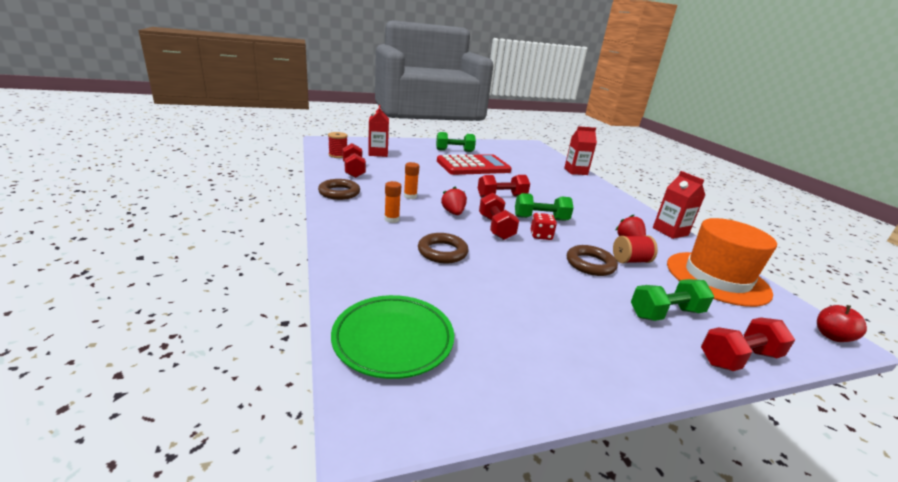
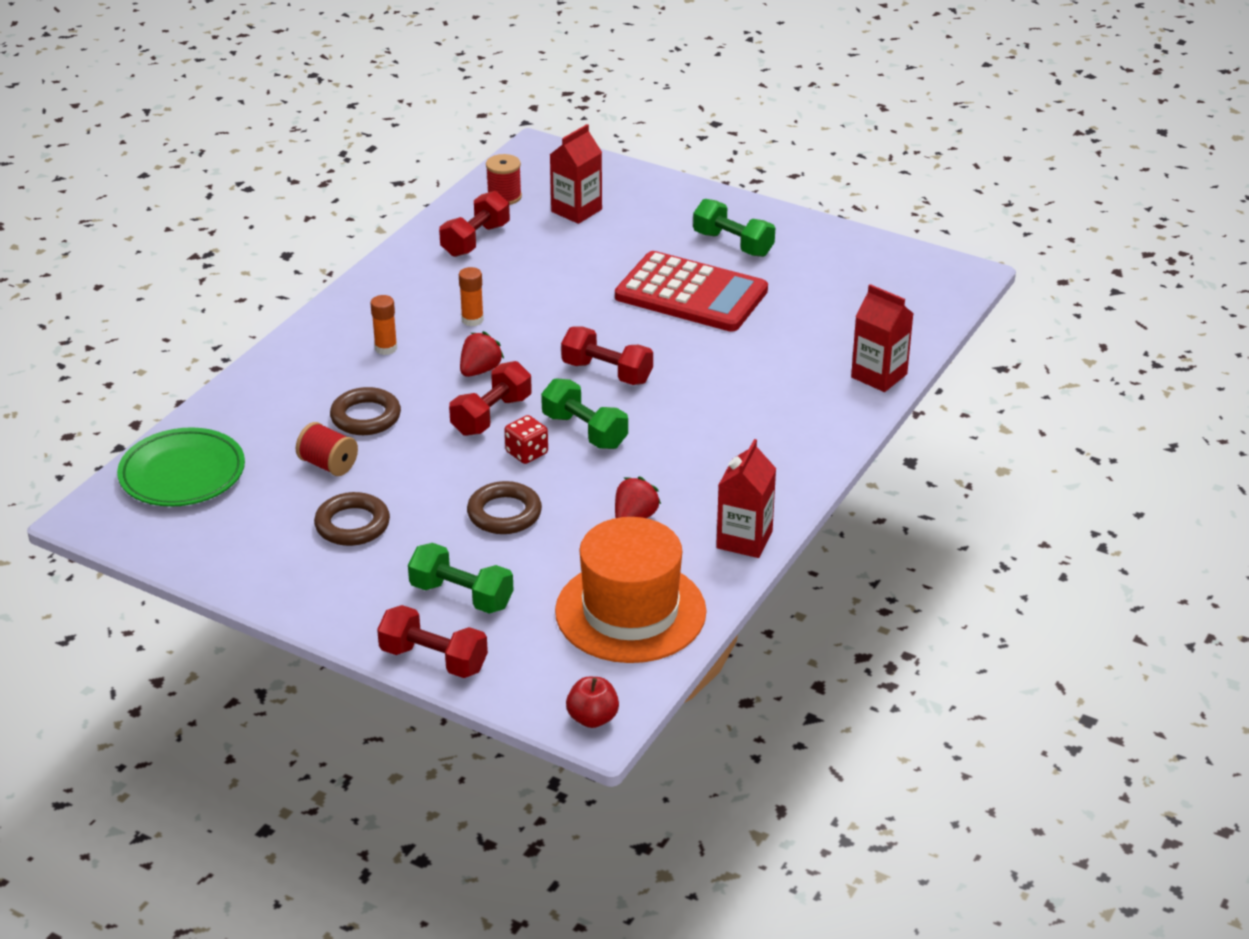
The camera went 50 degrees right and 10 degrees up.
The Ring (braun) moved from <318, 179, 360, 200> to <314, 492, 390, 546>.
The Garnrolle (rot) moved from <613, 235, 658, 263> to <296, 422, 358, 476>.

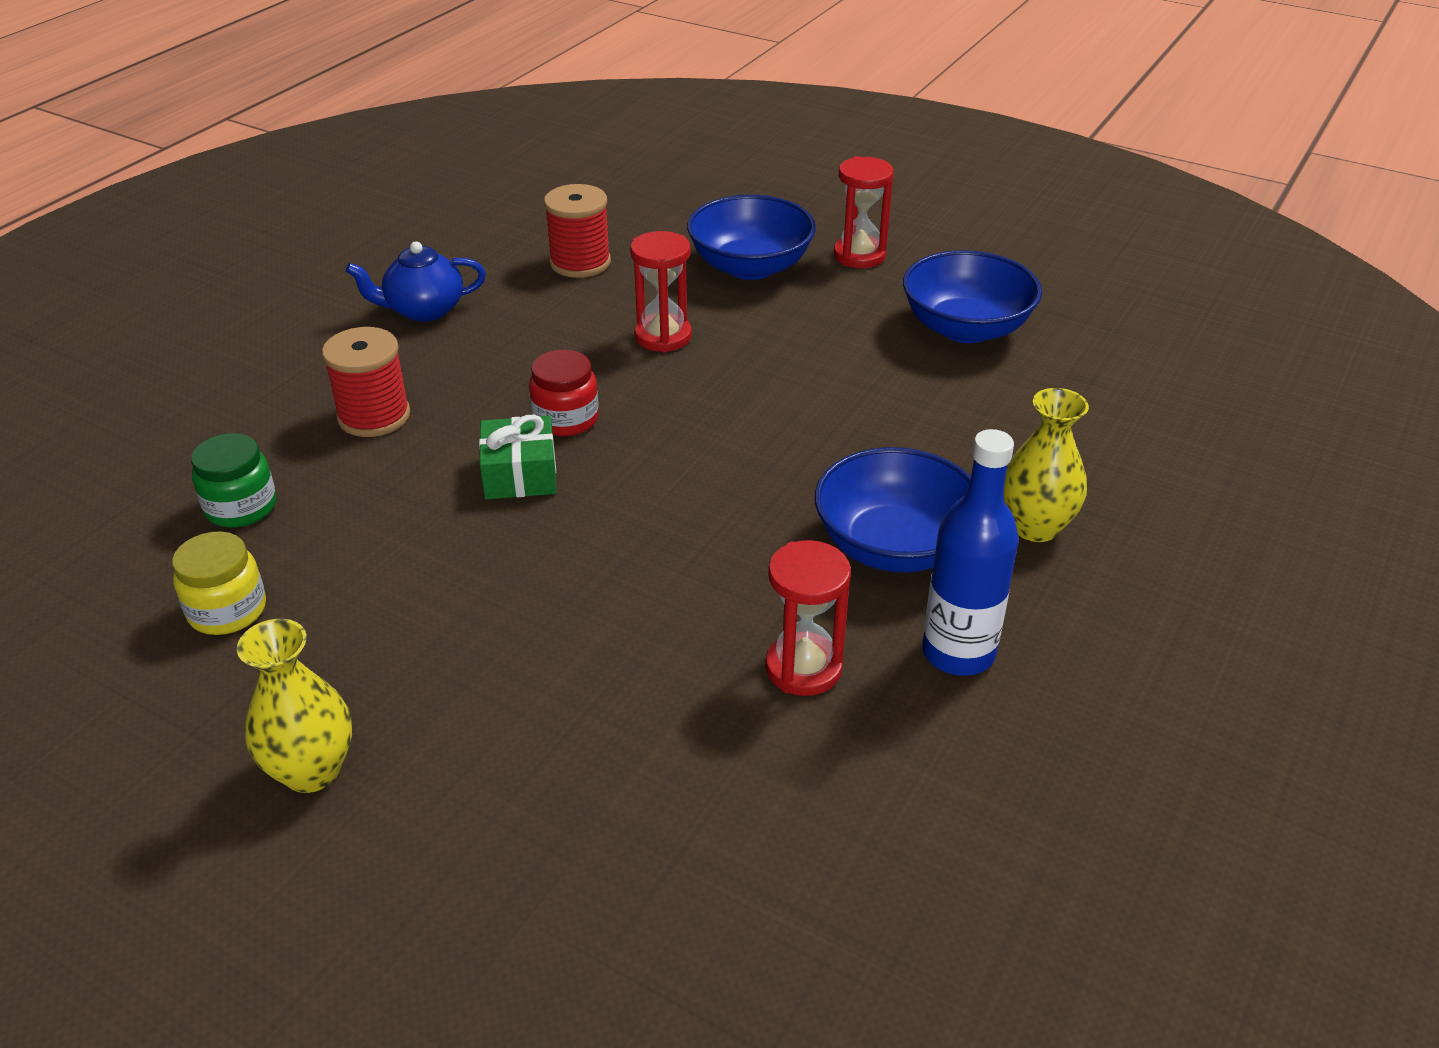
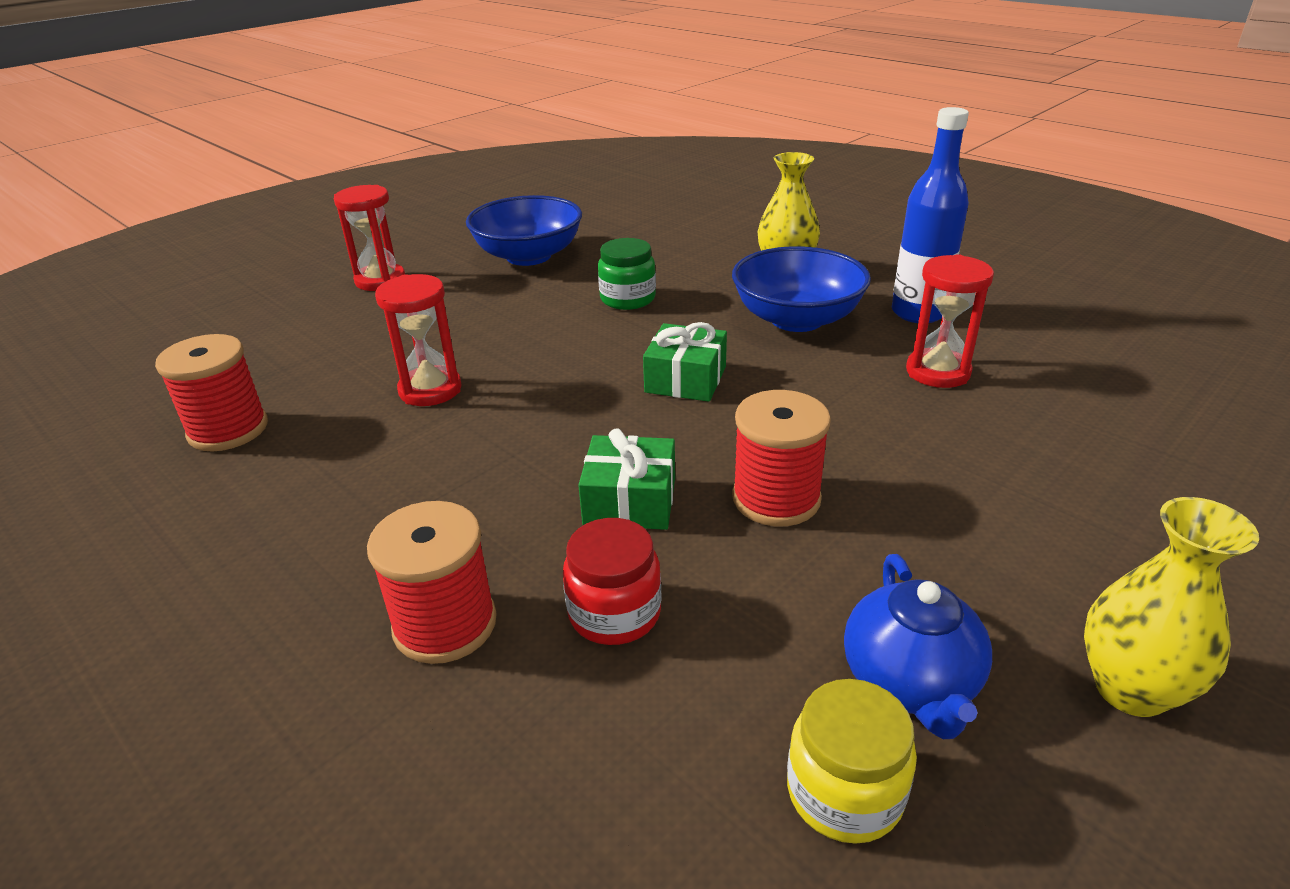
The camera went 75 degrees left and 5 degrees down.
The Schüssel (blau) at <687, 195, 816, 280> disappeared.
The Geschenk (grün) at <643, 322, 727, 402> appeared.
The Garnrolle (rot) at <732, 390, 831, 526> appeared.
The Einmachglas (grün) moved from <191, 433, 276, 528> to <598, 238, 656, 310>.
The Teekanne (blau) moved from <346, 241, 486, 322> to <844, 554, 992, 739>.
The Einmachglas (rot) moved from <529, 350, 599, 436> to <563, 518, 662, 645>.

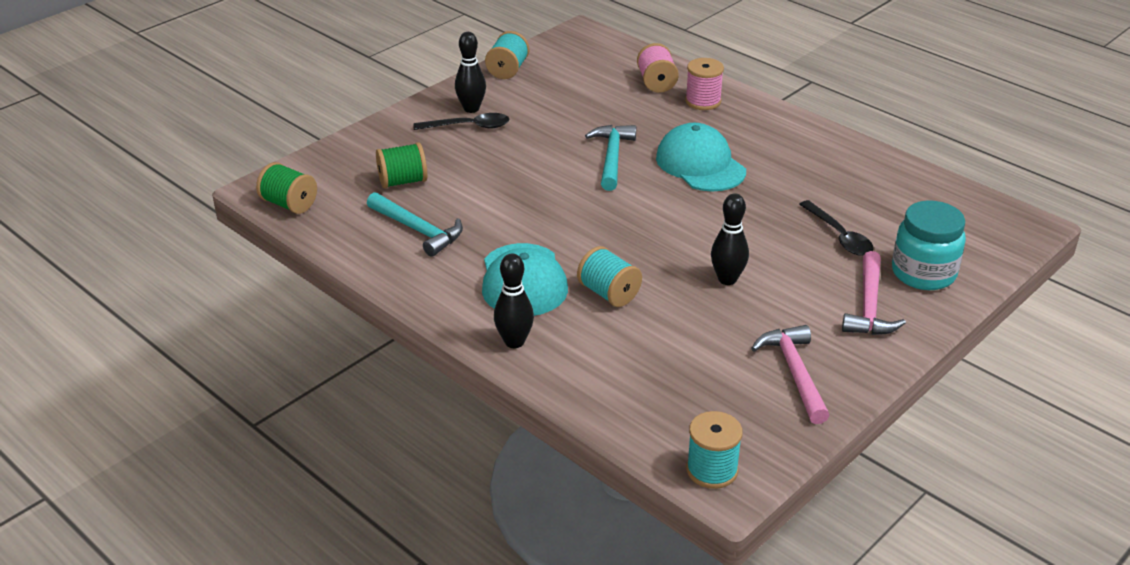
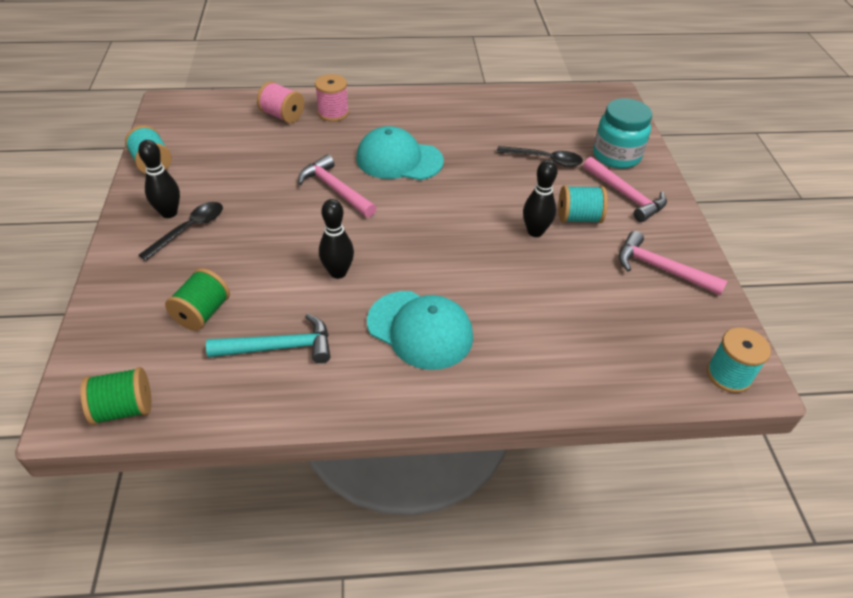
The camera went 50 degrees left and 10 degrees up.
The Bowlingkegel (schwarz) moved from <494, 254, 534, 348> to <319, 199, 354, 279>.
The Garnrolle (türkis) moved from <577, 246, 642, 307> to <558, 185, 608, 223>.
The Hammer (türkis) at <585, 125, 636, 191> became the Hammer (rosa) at <298, 154, 376, 217>.

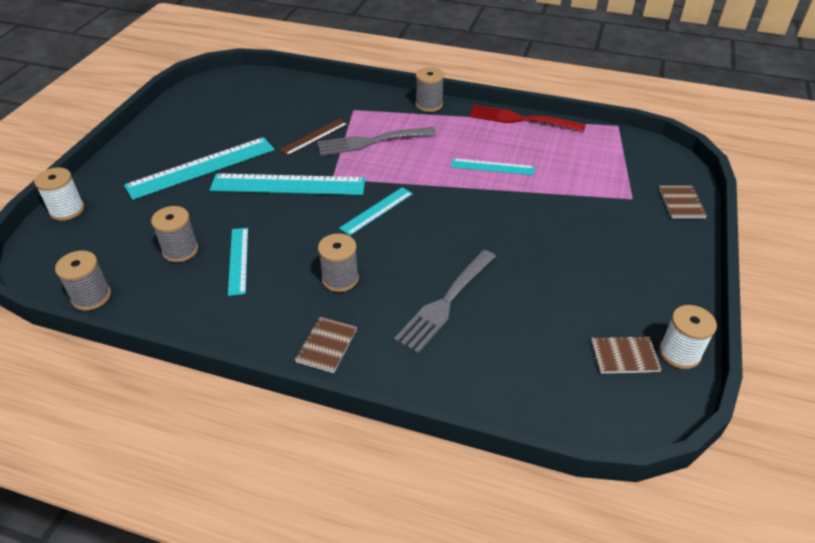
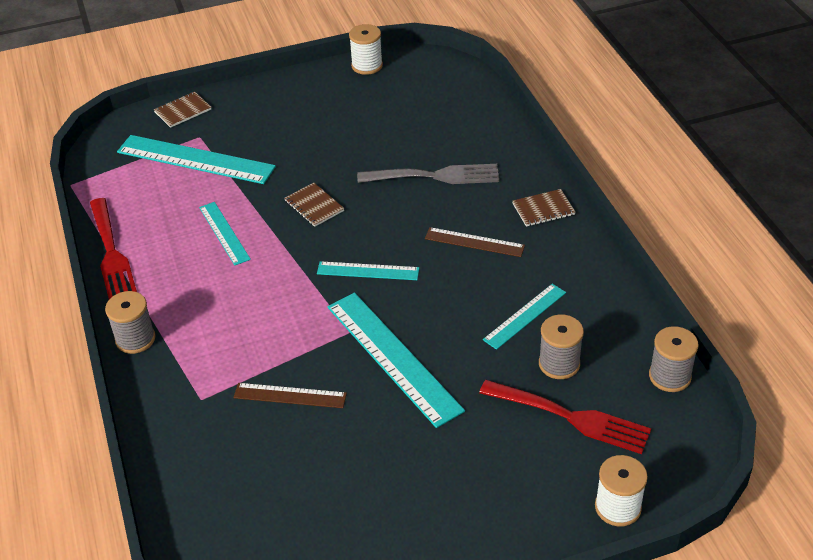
The camera went 125 degrees left and 0 degrees up.
The Gabel (grau) at <317, 127, 436, 156> disappeared.
The Gabel (rot) at <479, 380, 651, 454> appeared.
The Lineal (türkis) moved from <124, 137, 274, 200> to <117, 135, 276, 184>.
The Notizbuch (braun) moved from <591, 335, 662, 373> to <284, 183, 344, 227>.
The Garnrolle (grau) at <318, 233, 359, 292> was replaced by the Lineal (braun) at <425, 227, 525, 257>.

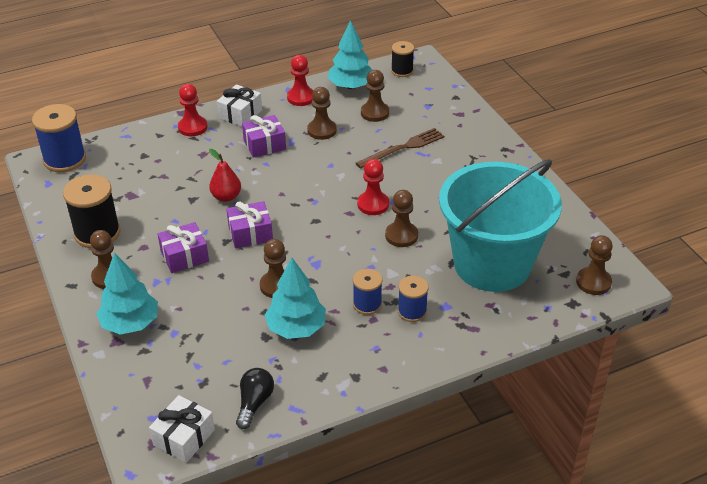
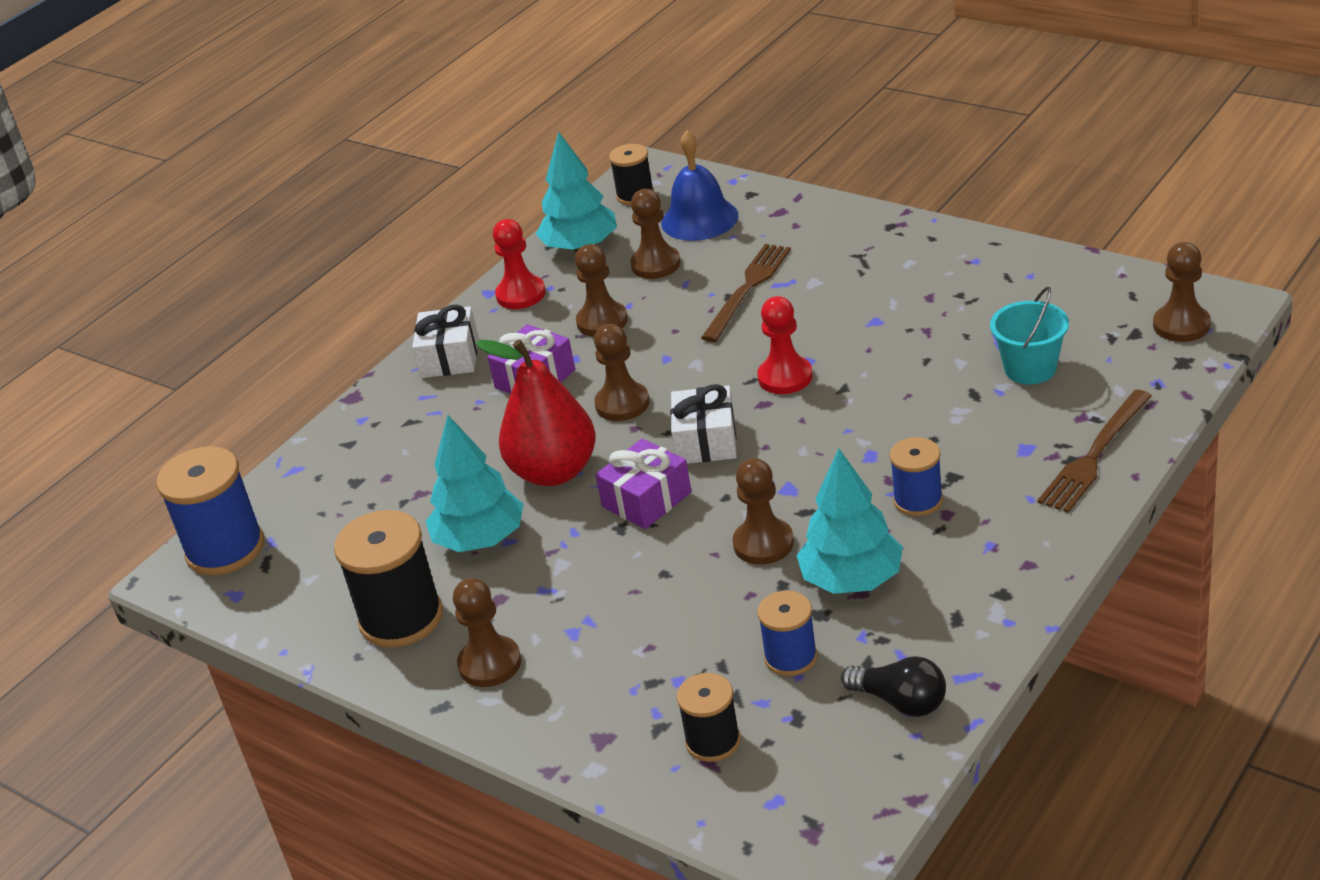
The camera went 25 degrees left and 5 degrees down.
The Geschenk (lila) at <158, 222, 209, 273> disappeared.
The Bauer (rot) at <178, 84, 208, 136> disappeared.
The Glocke (blau) at <661, 130, 738, 241> appeared.
The Garnrolle (schwarz) at <677, 673, 740, 762> appeared.
The Gabel (braun) at <1037, 390, 1152, 513> appeared.
The Baum (türkis) moved from <96, 253, 158, 335> to <425, 415, 524, 552>.
The Geschenk (weiß) moved from <149, 395, 215, 463> to <670, 384, 737, 464>.
The Bauer (braun) moved from <385, 190, 418, 247> to <594, 324, 649, 421>.
The Garnrolle (blau) moved from <398, 276, 429, 322> to <757, 591, 817, 676>.
The Glühbirne (schwarz) at <236, 368, 274, 429> turned 135 degrees clockwise.
The Birne (rot) at <209, 149, 241, 202> changed to 1.70 times the size.
The Eimer (türkis) at <439, 159, 562, 292> changed to 0.40 times the size.

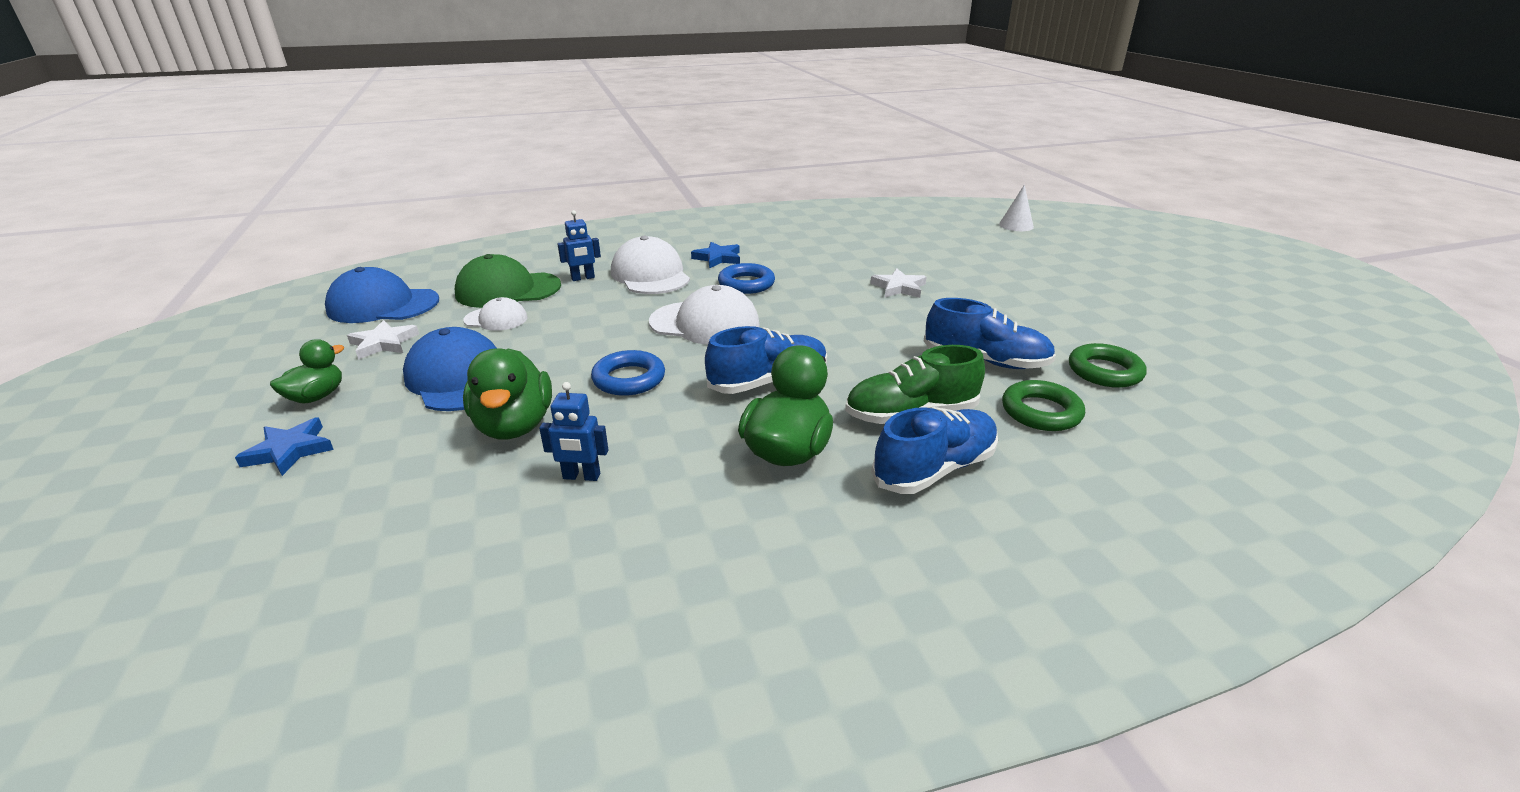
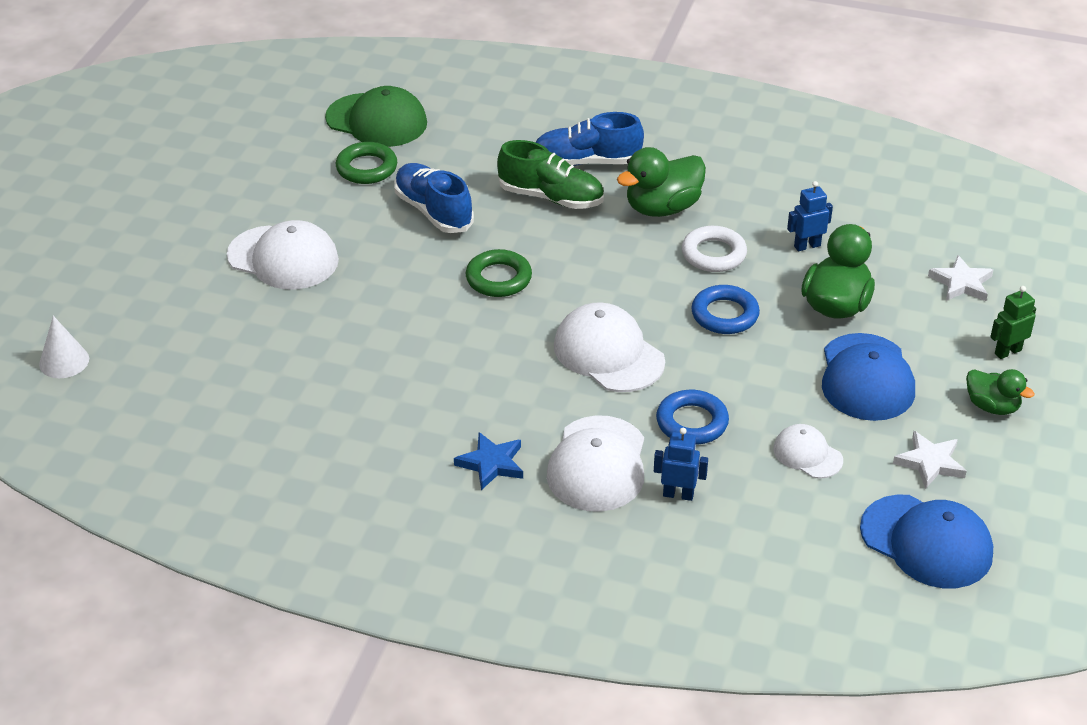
The camera went 145 degrees left and 10 degrees up.
The Schuh (blau) at <705, 326, 827, 394> disappeared.
The Kappe (weiß) at <227, 220, 339, 289> appeared.
The Ring (weiß) at <682, 226, 747, 272> appeared.
The Kappe (grün) moved from <455, 254, 561, 308> to <325, 86, 427, 147>.
The Ring (blau) moved from <718, 263, 775, 294> to <656, 390, 729, 445>.
The Stern (weiß) moved from <870, 268, 927, 298> to <928, 255, 993, 301>.
The Ring (grün) moved from <1002, 380, 1085, 431> to <466, 249, 532, 297>.
The Stern (blau) at <235, 418, 334, 476> was replaced by the Roboter (grün) at <990, 286, 1036, 359>.
The Ente (grün) at <270, 339, 344, 404> turned 120 degrees counterclockwise.
The Roboter (blau) at <539, 382, 608, 481> turned 60 degrees counterclockwise.

